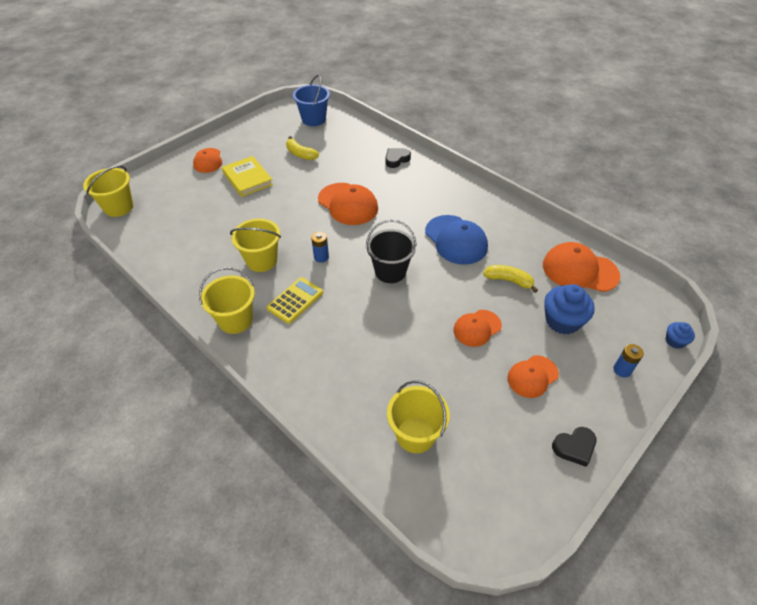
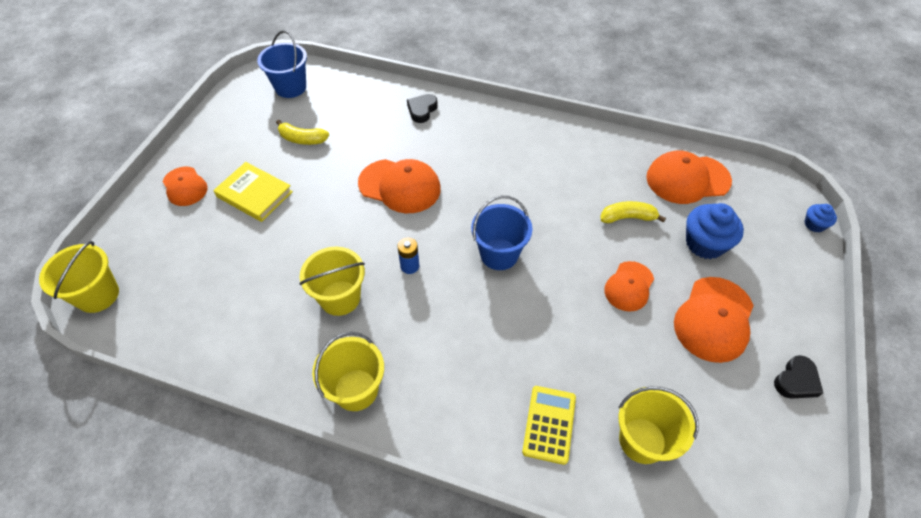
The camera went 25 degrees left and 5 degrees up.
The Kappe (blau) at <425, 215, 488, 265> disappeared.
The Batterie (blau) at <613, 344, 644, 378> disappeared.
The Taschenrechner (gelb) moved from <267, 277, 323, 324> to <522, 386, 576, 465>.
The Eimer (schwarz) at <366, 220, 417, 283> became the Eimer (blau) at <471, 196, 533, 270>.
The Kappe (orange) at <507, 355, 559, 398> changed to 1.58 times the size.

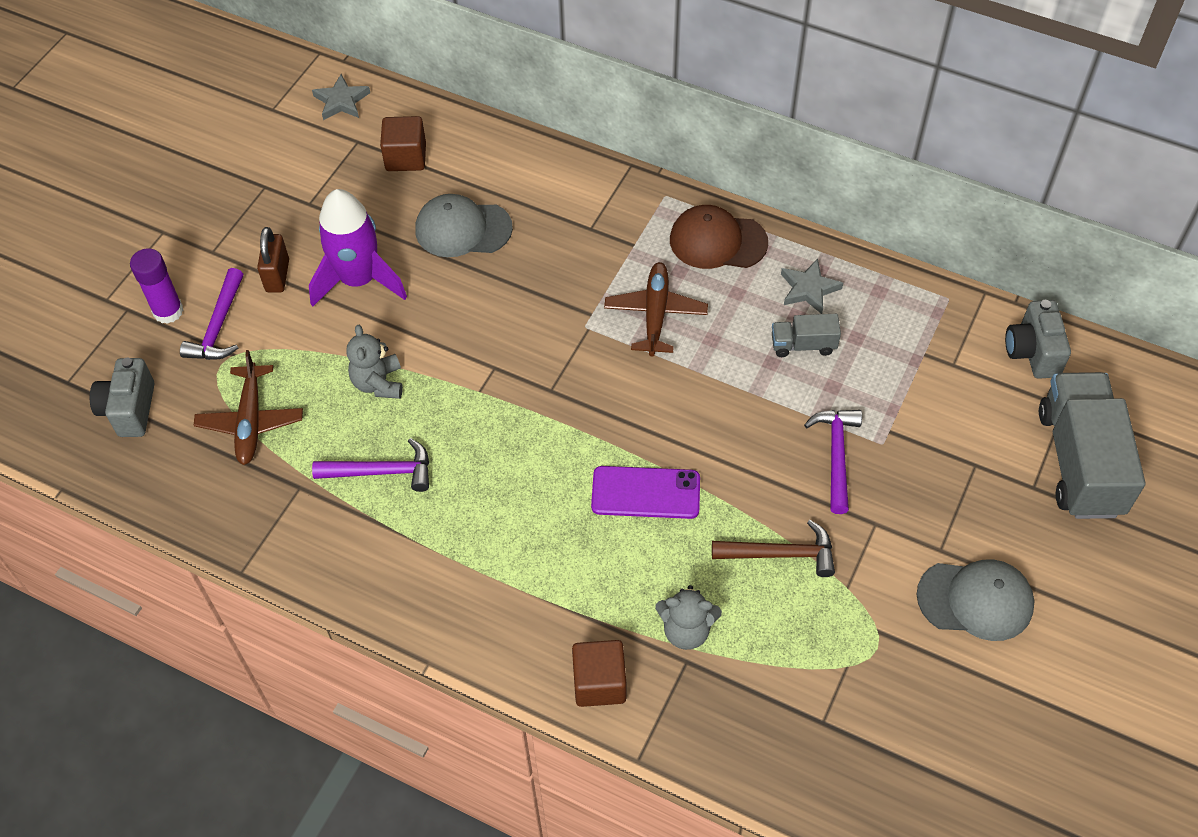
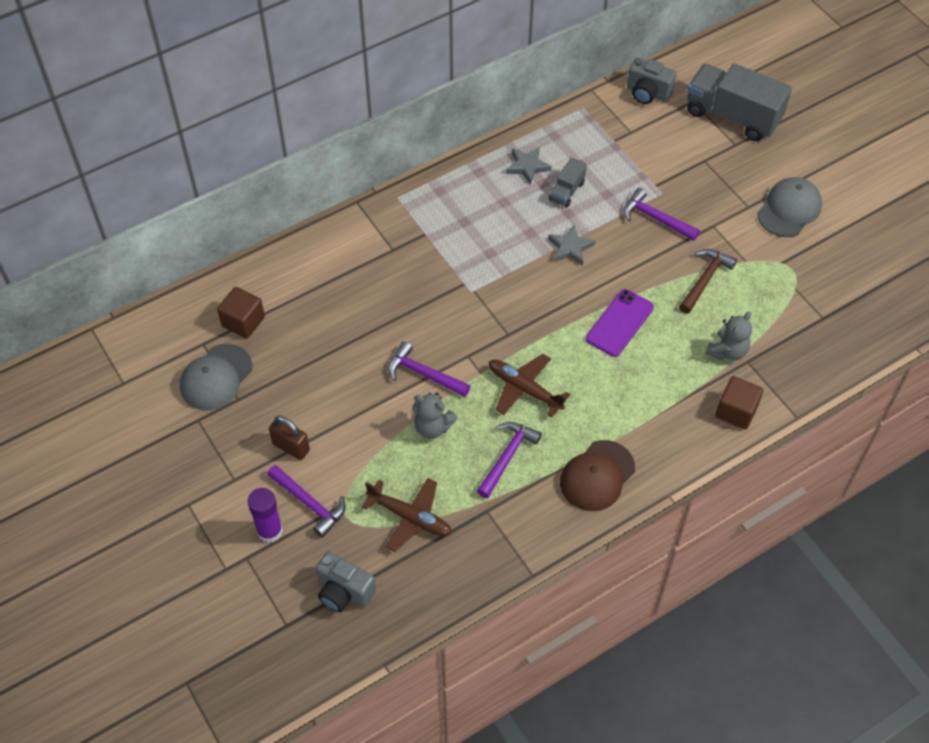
The camera went 60 degrees left and 0 degrees up.
The Rakete (lila) at <309, 189, 407, 307> disappeared.
The Hammer (lila) at <388, 341, 470, 397> appeared.
The Stern (grau) moved from <312, 74, 370, 120> to <548, 225, 595, 266>.
The Kappe (grau) moved from <415, 194, 513, 257> to <180, 344, 253, 410>.
The Flugzeug (braun) moved from <604, 262, 708, 356> to <489, 354, 570, 418>.
The Kappe (braun) moved from <670, 205, 768, 269> to <560, 440, 635, 511>.

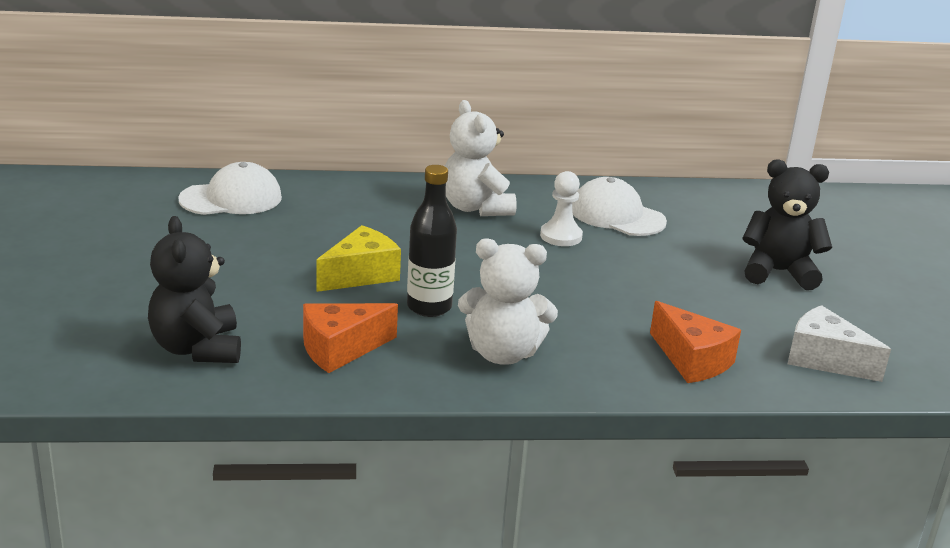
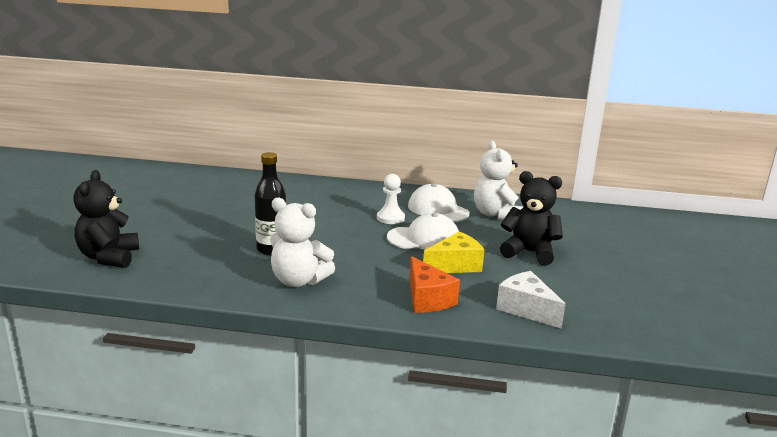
The camera went 15 degrees right and 5 degrees down.
The Käse (orange) at <303, 303, 398, 373> disappeared.
The Kappe (weiß) moved from <178, 162, 282, 215> to <387, 213, 459, 250>.
The Käse (gelb) moved from <317, 225, 401, 292> to <423, 231, 485, 273>.
The Teddybär (weiß) moved from <445, 100, 517, 216> to <474, 141, 523, 220>.

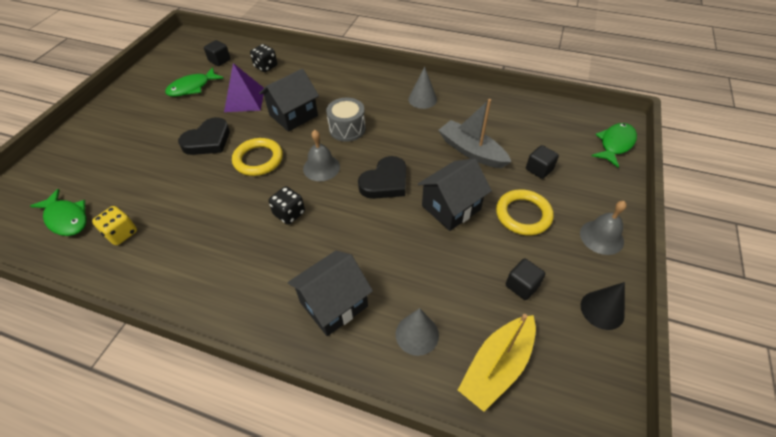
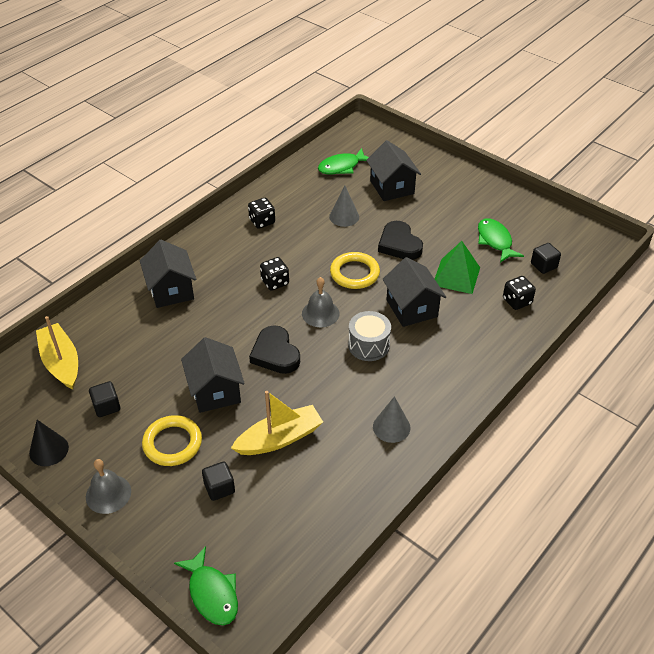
The camera went 110 degrees right and 5 degrees down.
The Spielwürfel (gelb) at <92, 206, 137, 245> disappeared.
The Spielwürfel (schwarz) at <248, 198, 275, 229> appeared.
The Haus (schwarz) at <366, 140, 421, 201> appeared.
The Kegel (grau) moved from <396, 308, 439, 356> to <329, 186, 359, 227>.
The Pyramide (lila) at <224, 63, 264, 112> became the Pyramide (grün) at <435, 241, 480, 294>.
The Boot (grau) at <438, 99, 511, 168> became the Boot (gelb) at <231, 391, 323, 455>.

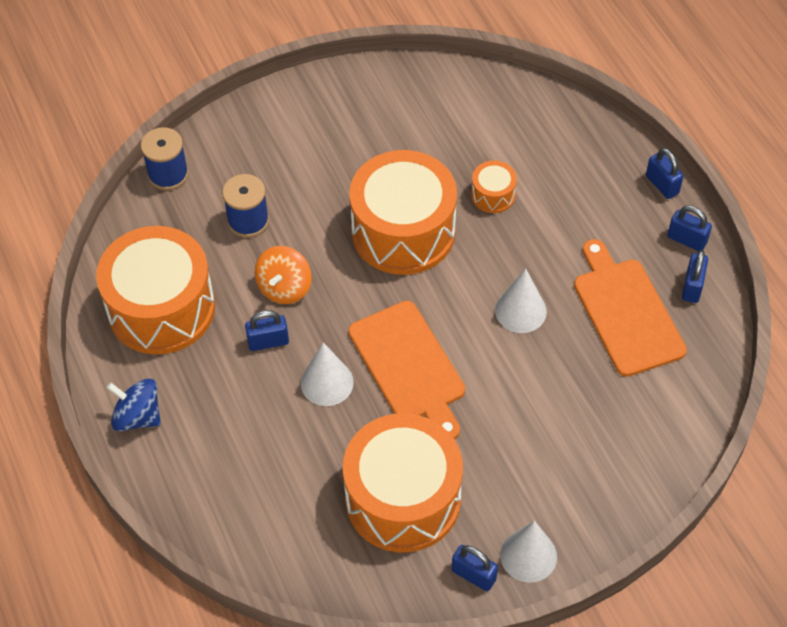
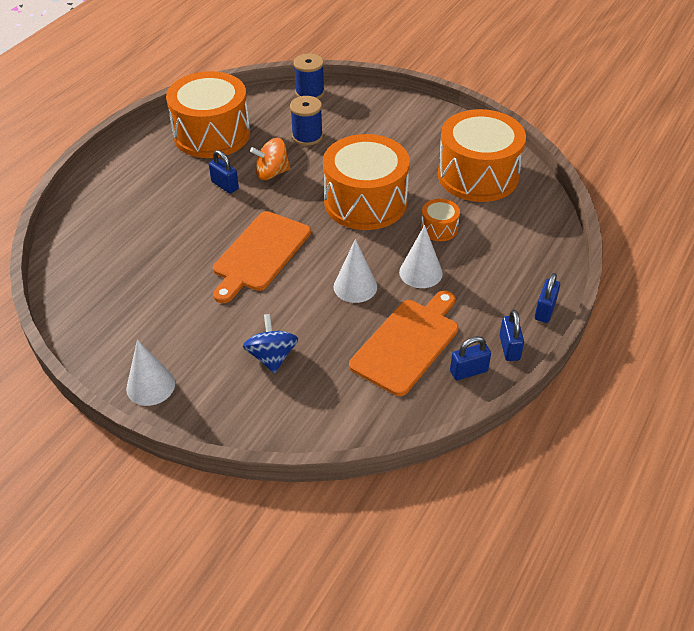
The camera went 55 degrees right and 10 degrees down.
The Vorhängeschloss (blau) at <452, 545, 498, 591> disappeared.
The Kreisel (blau) moved from <107, 379, 161, 431> to <243, 314, 298, 373>.
The Kegel (weiß) moved from <301, 342, 354, 406> to <399, 225, 443, 288>.
The Trommel (orange) moved from <343, 413, 463, 552> to <438, 109, 526, 202>.

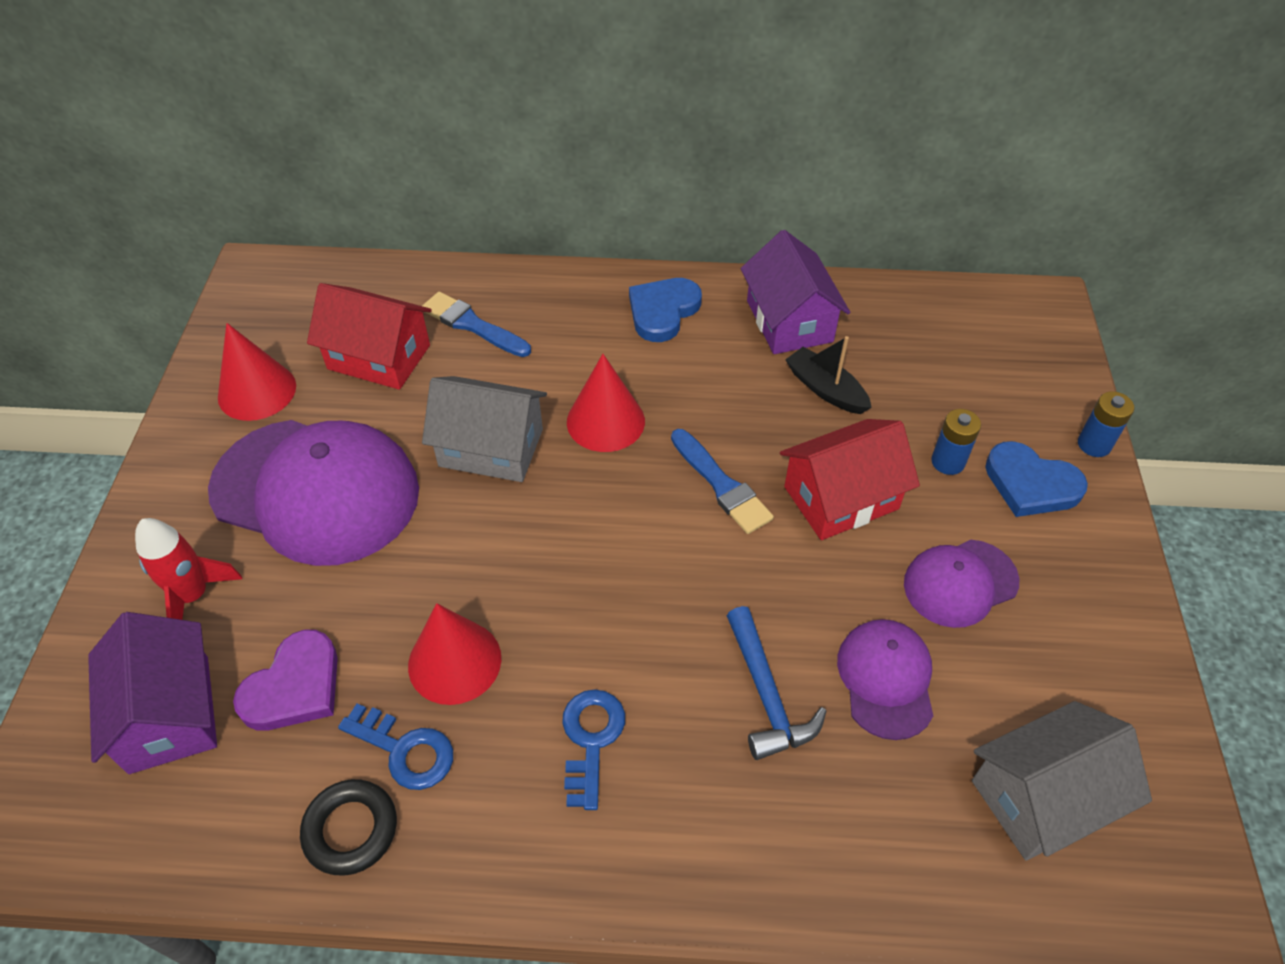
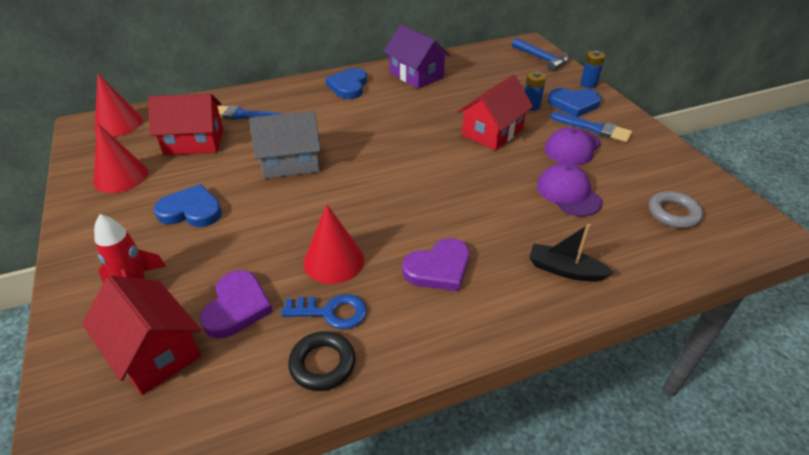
The camera went 25 degrees left and 10 degrees down.
The Kegel (rot) moved from <567, 354, 645, 452> to <95, 73, 143, 137>.
The Pinsel (blau) moved from <671, 429, 774, 534> to <550, 112, 632, 142>.
The Hammer (blau) moved from <727, 606, 827, 760> to <512, 38, 569, 71>.
The Boot (schwarz) moved from <785, 336, 872, 414> to <529, 224, 614, 282>.
The Kappe (lila) at <208, 420, 419, 566> was replaced by the Herz (blau) at <154, 184, 222, 227>.
The Schlüssel (blau) at <562, 689, 625, 810> was replaced by the Herz (lila) at <402, 238, 470, 291>.
The Haus (grau) at <972, 701, 1152, 860> was replaced by the Ring (grau) at <649, 191, 703, 228>.
The Haus (lila) at <88, 612, 217, 774> became the Haus (rot) at <82, 275, 201, 395>.

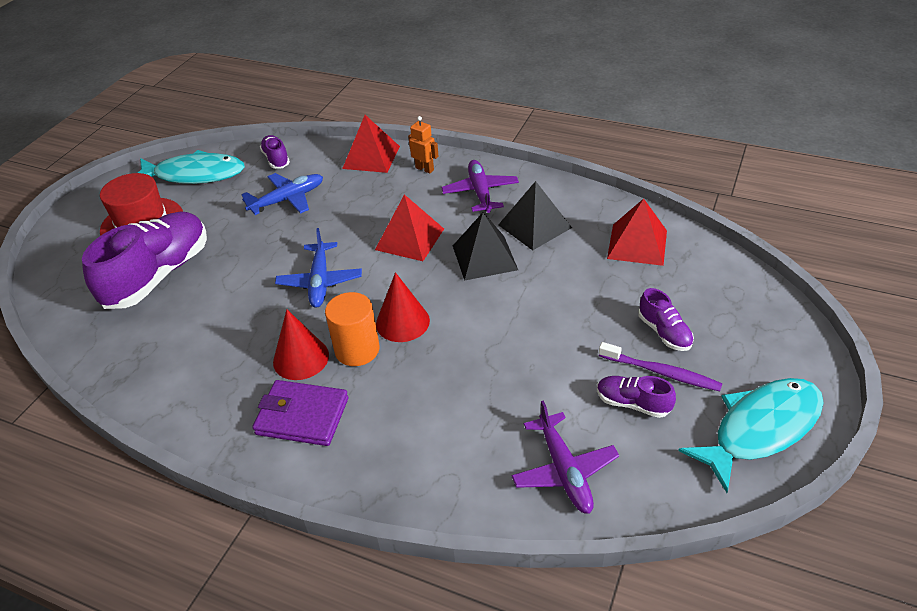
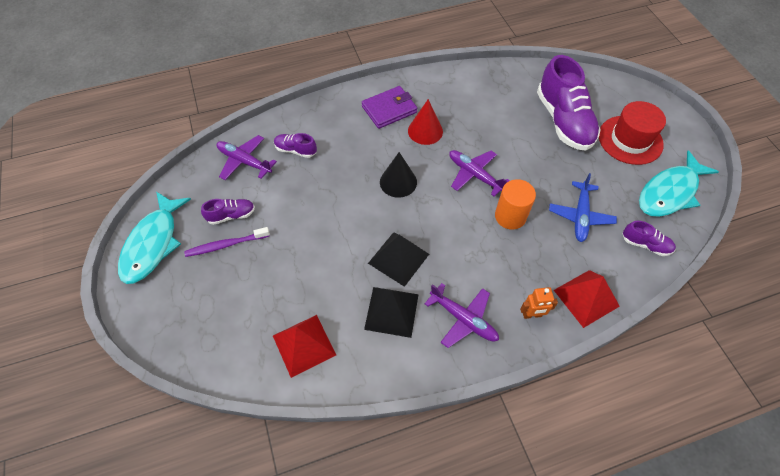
The camera went 135 degrees right and 15 degrees up.
The Pyramide (rot) at <375, 194, 444, 261> disappeared.
The Vollzylinder (orange) moved from <325, 292, 380, 366> to <495, 179, 536, 230>.
The Schuh (lila) moved from <638, 288, 694, 351> to <274, 133, 317, 158>.
The Flugzeug (blau) at <275, 228, 362, 308> became the Flugzeug (lila) at <449, 150, 510, 197>.
The Kegel (rot) at <376, 272, 430, 342> became the Kegel (schwarz) at <380, 152, 417, 198>.

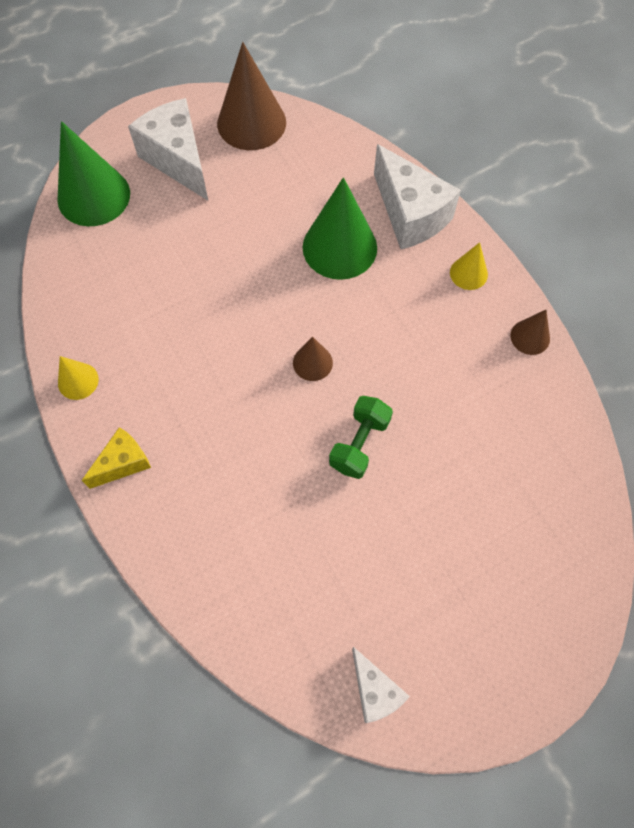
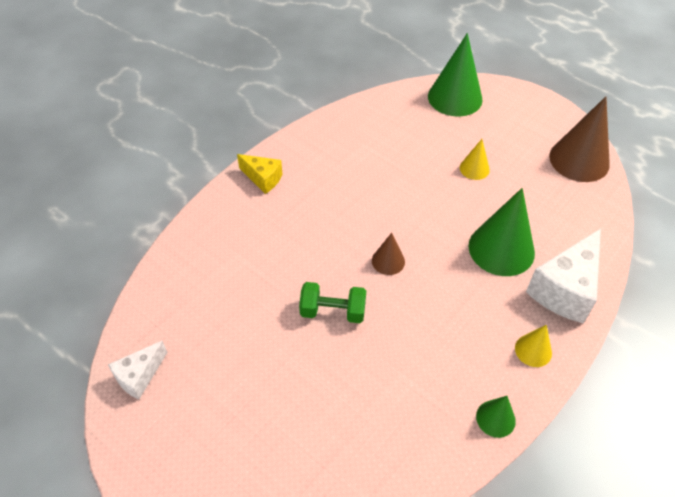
The camera went 70 degrees right and 15 degrees down.
The Käse (weiß) at <128, 98, 208, 201> disappeared.
The Kegel (gelb) moved from <58, 356, 99, 400> to <460, 139, 490, 180>.
The Kegel (braun) at <510, 310, 550, 355> became the Kegel (grün) at <476, 396, 516, 438>.

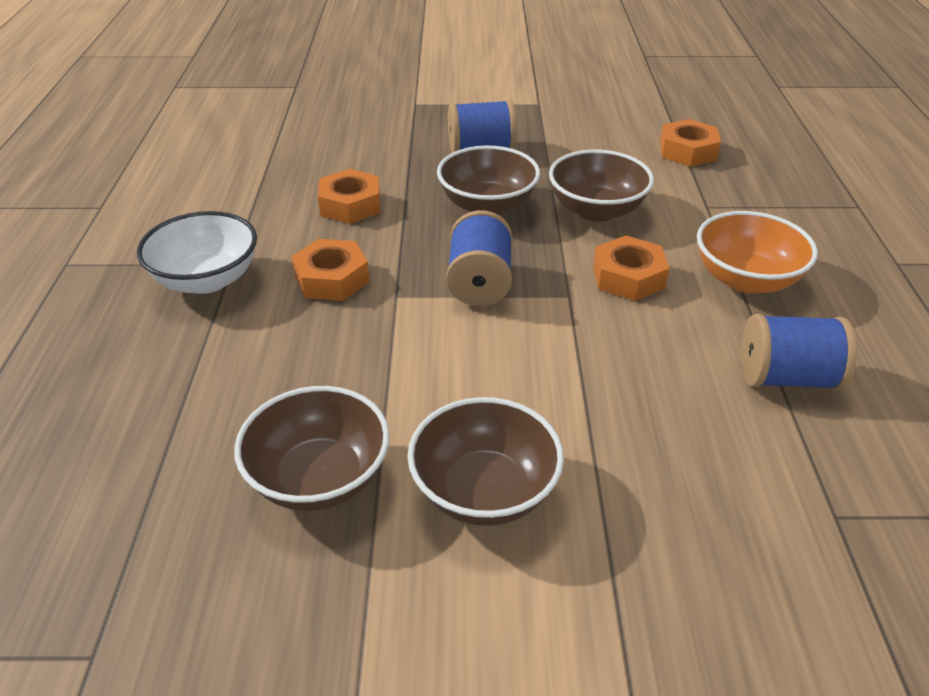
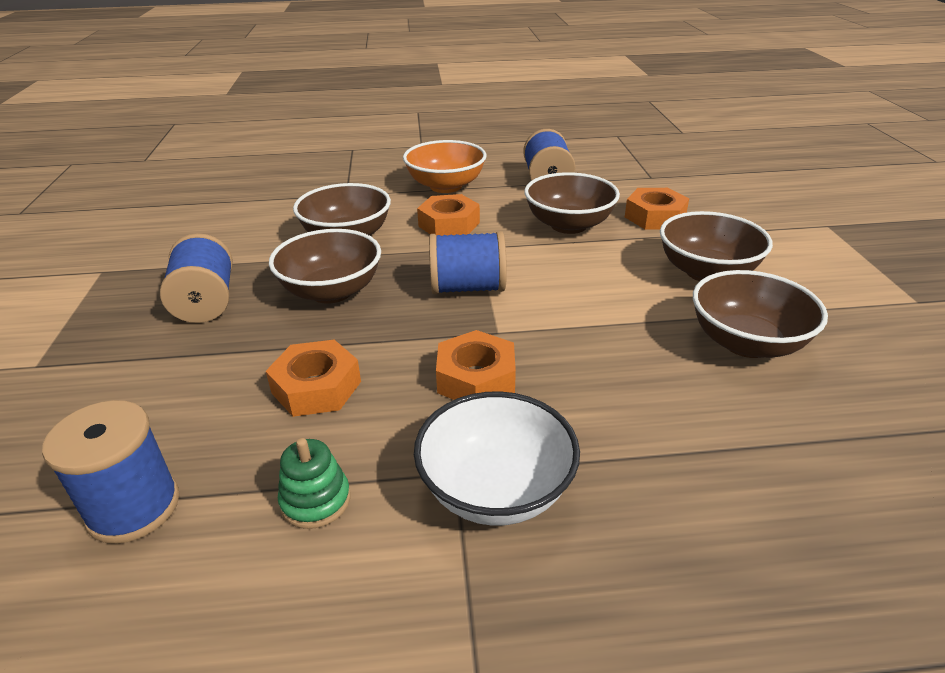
The camera went 95 degrees left and 5 degrees down.
The Garnrolle (blau) at <42, 400, 180, 544> appeared.
The Stapelspielzeug (grün) at <278, 438, 350, 529> appeared.
The Schüssel (braun) at <524, 172, 620, 234> appeared.
The Sechskantmutter (orange) moved from <660, 119, 721, 167> to <625, 188, 689, 229>.

